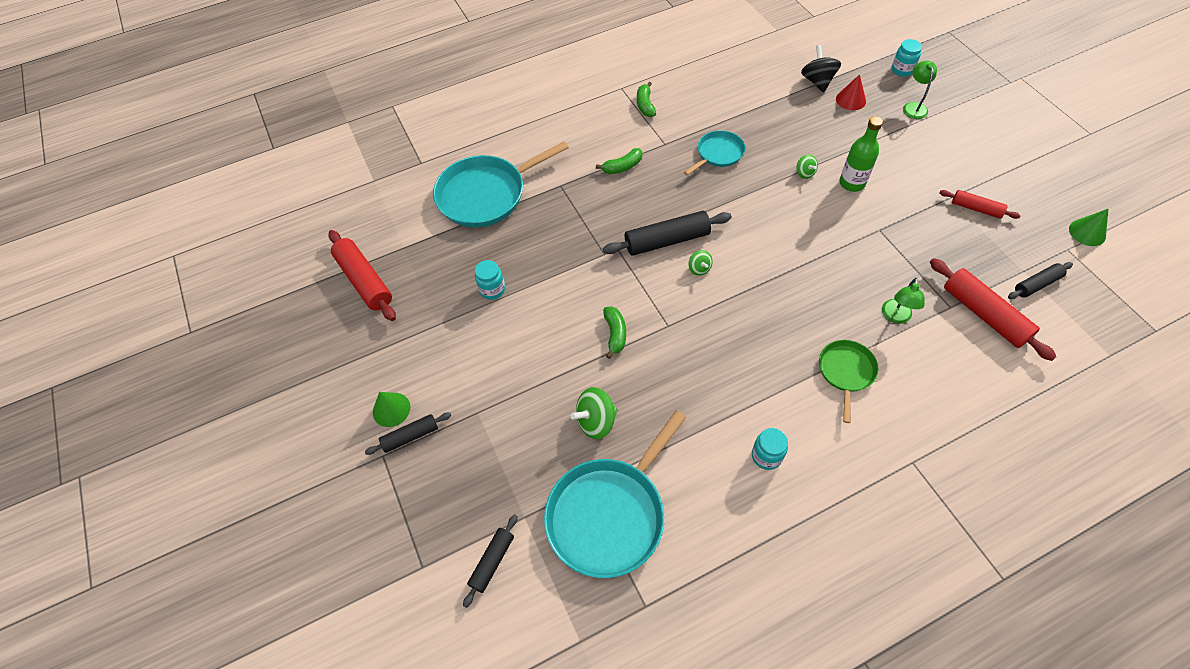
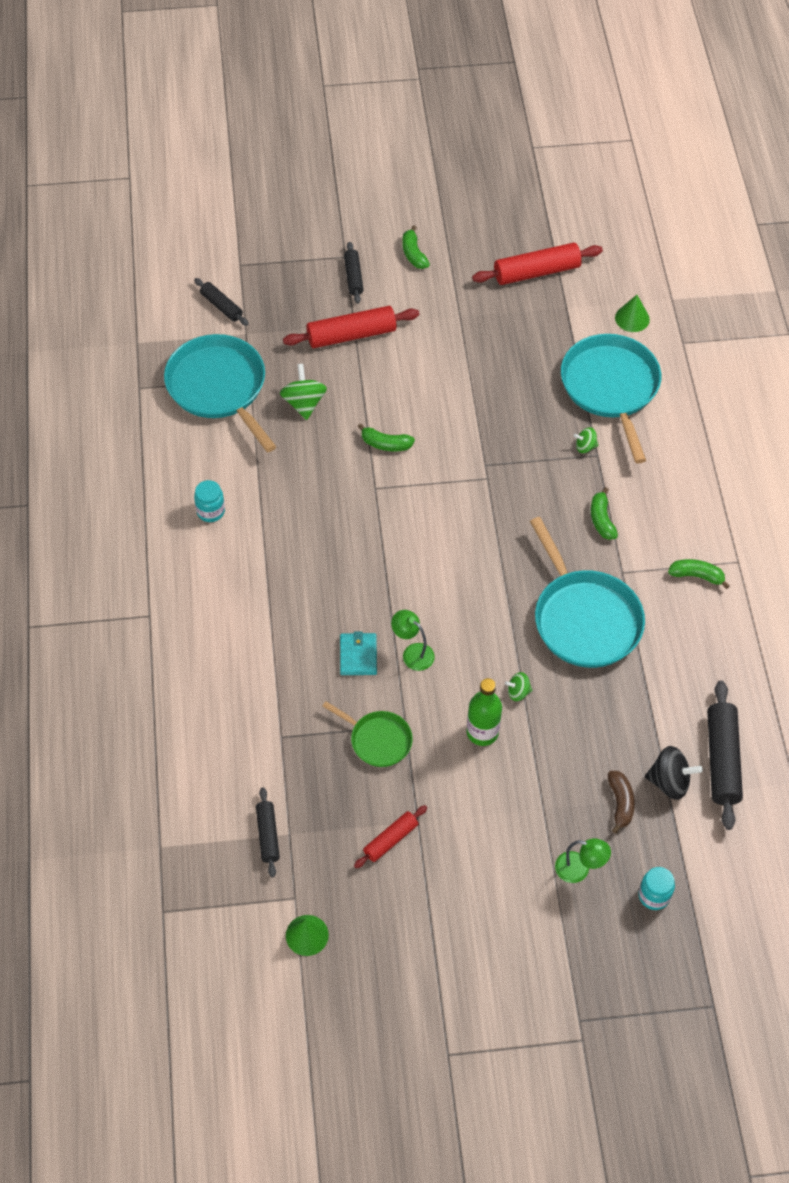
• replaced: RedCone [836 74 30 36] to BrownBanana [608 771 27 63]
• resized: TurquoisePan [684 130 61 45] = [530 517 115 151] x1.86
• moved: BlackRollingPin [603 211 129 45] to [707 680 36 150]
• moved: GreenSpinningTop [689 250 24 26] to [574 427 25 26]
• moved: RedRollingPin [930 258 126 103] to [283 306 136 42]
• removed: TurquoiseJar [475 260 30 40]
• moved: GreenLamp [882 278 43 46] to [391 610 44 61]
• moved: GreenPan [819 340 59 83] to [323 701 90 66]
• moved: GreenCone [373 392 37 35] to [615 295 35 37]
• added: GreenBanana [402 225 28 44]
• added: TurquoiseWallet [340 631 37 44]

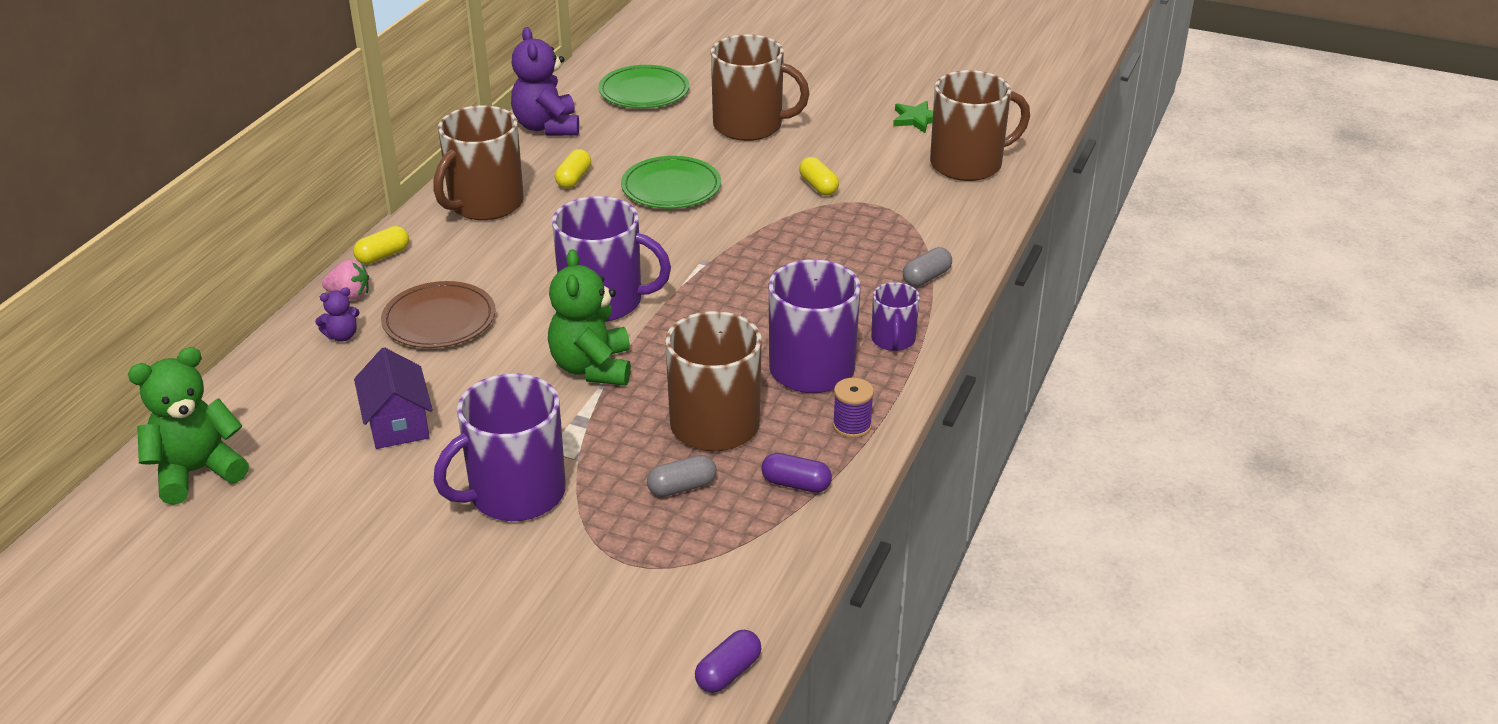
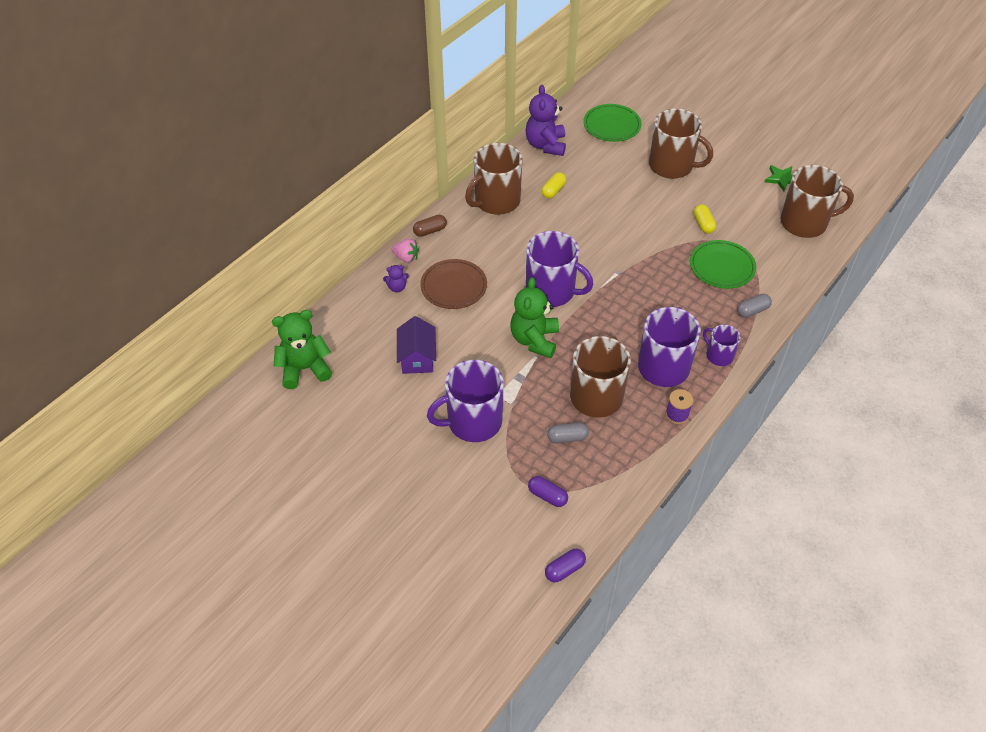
• moved: GreenPlate [621 156 100 53] to [690 240 66 49]
• recoloured: YellowCapsule [353 226 56 38] to BrownCapsule [413 215 34 22]
• turned: PurpleMug [871 282 49 69] = [703 325 38 41] 120 degrees clockwise
• moved: PurpleCapsule [761 453 71 40] to [528 476 40 31]

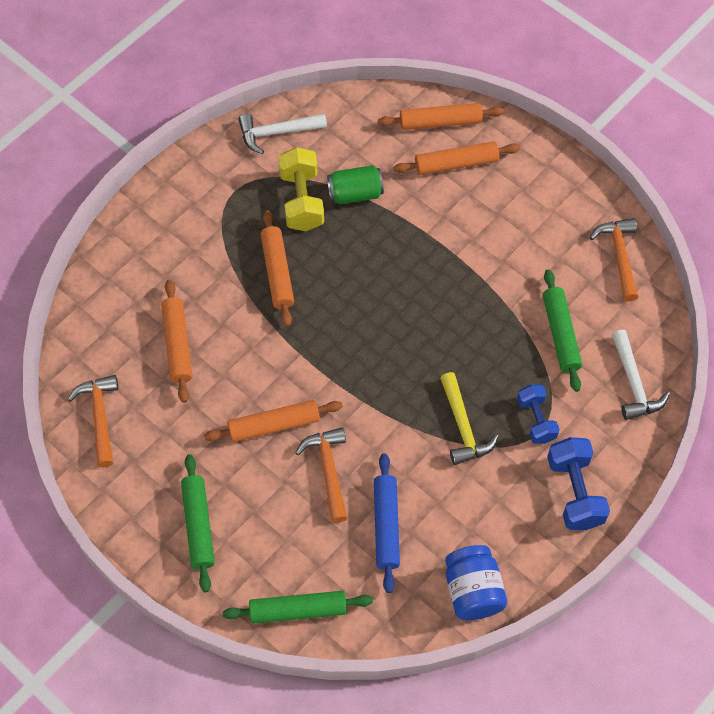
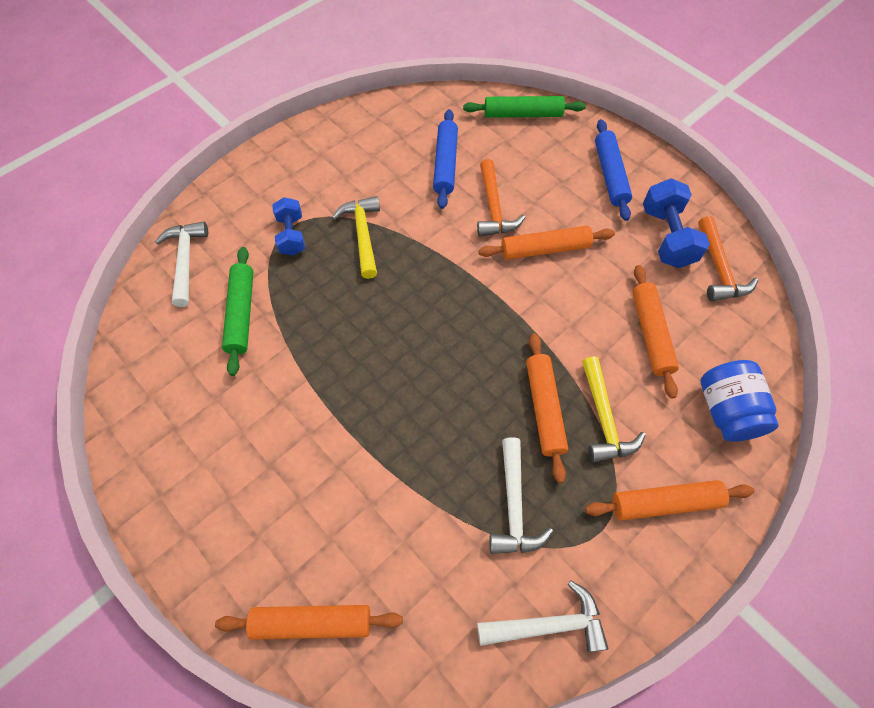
• moved: OrangeRollingPin [394 141 126 34] to [585 480 169 40]
• replaced: YellowDumbbell [279 147 45 84] to WhiteHammer [489 437 64 117]
• removed: GreenCan [327 165 57 39]
• removed: OrangeHammer [590 218 48 84]
• moved: BlueDumbbell [547 437 63 93] to [643 178 67 90]
• recoloured: GreenRollingPin [181 454 34 138] to BlueRollingPin [595 119 37 102]
• moved: BlueJar [445 545 62 75] to [701 360 78 82]
• added: YellowHammer [582 356 64 107]

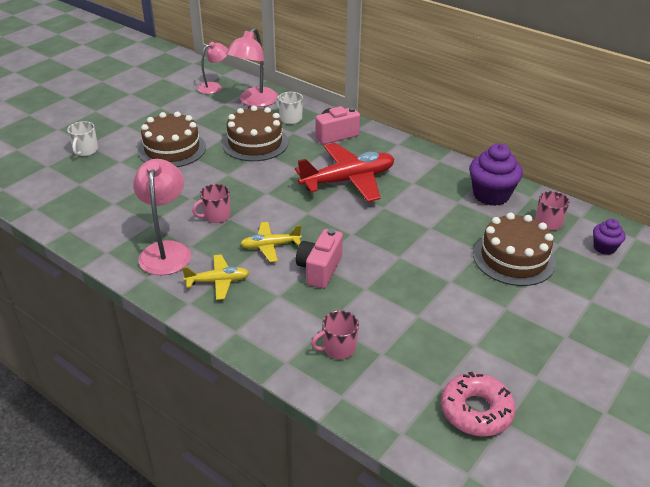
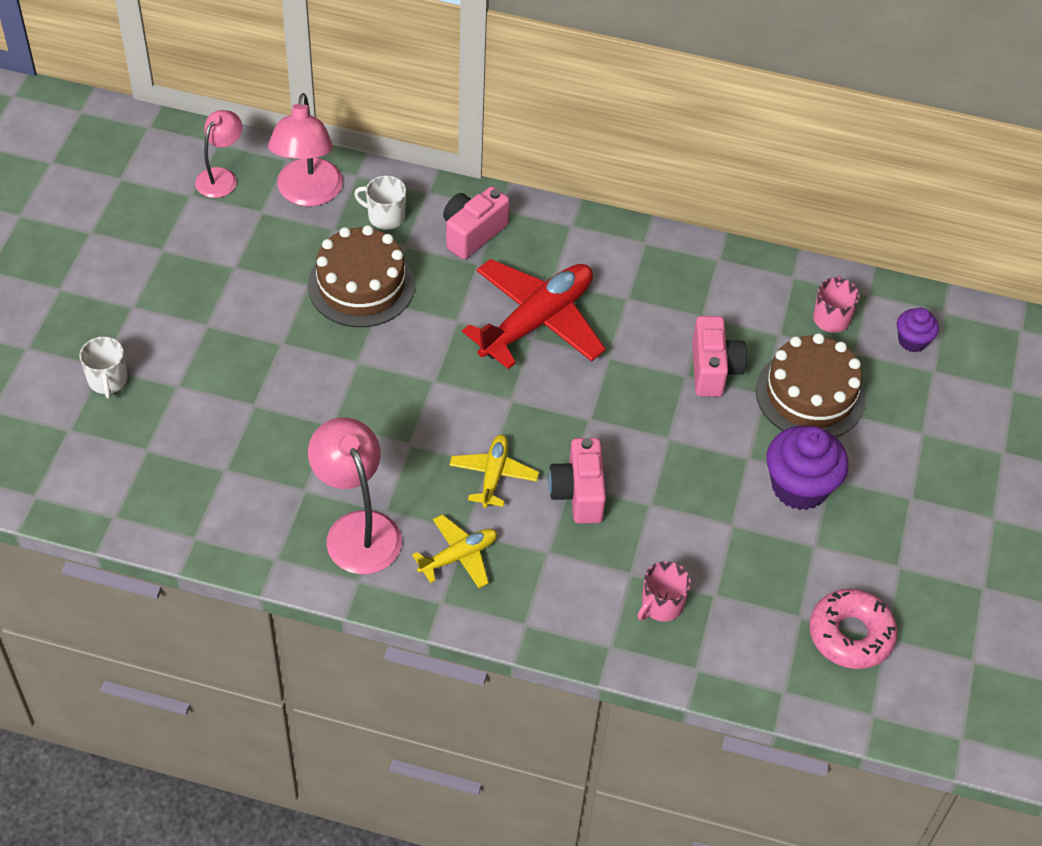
• removed: BrownCake [138 111 68 56]
• moved: PurpleCupcake [469 144 54 62] to [766 425 82 85]
• removed: PinkMug [192 184 39 39]
• turned: YellowPlane [241 222 61 40] = [449 435 90 73] 135 degrees clockwise
• added: PinkCamera [692 316 55 81]

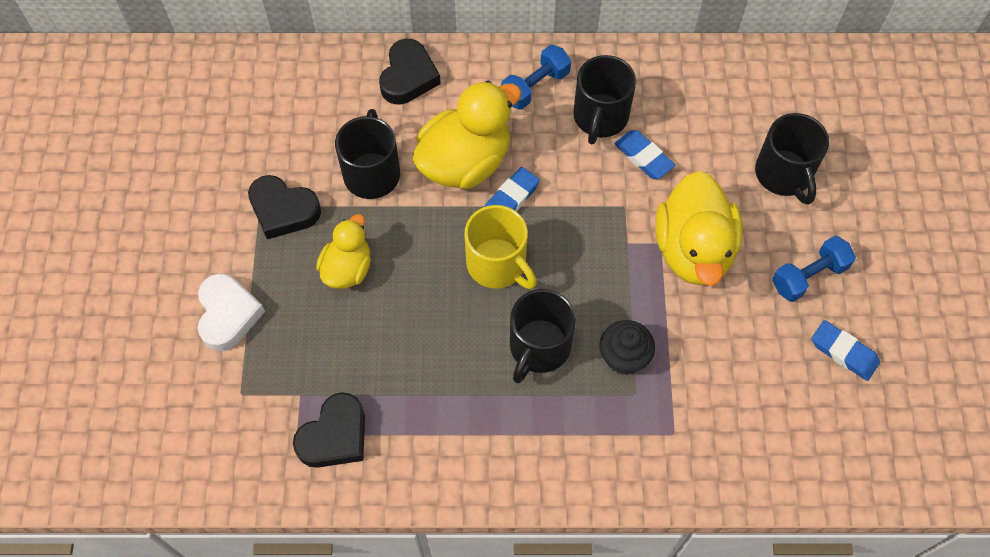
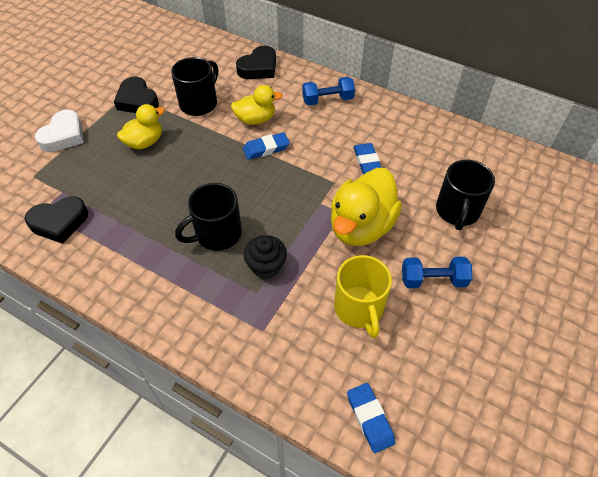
• removed: BlackMug [573 55 63 89]
• resized: YellowDuck [413 81 109 108] = [231 85 51 40] x0.59
• moved: YellowMug [465 205 72 84] to [334 255 58 83]
• moved: BlueEraser [812 320 68 61] to [347 383 48 70]

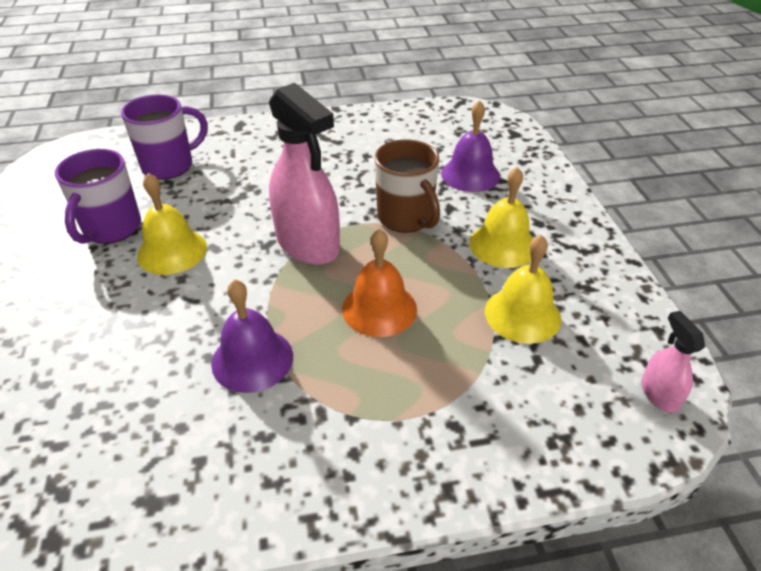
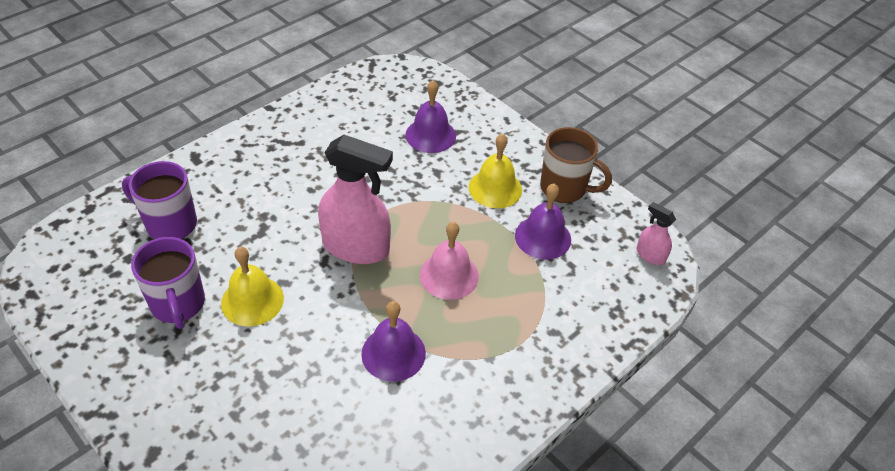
• turned: PurpleMug [121 95 87 84] = [122 161 75 78] 90 degrees counterclockwise
• moved: BrownMug [375 139 65 94] to [540 127 72 76]
• recoloured: OrangeBell [342 229 75 108] to PinkBell [420 222 59 78]
• recoloured: YellowBell [485 235 76 109] to PurpleBell [515 183 56 77]

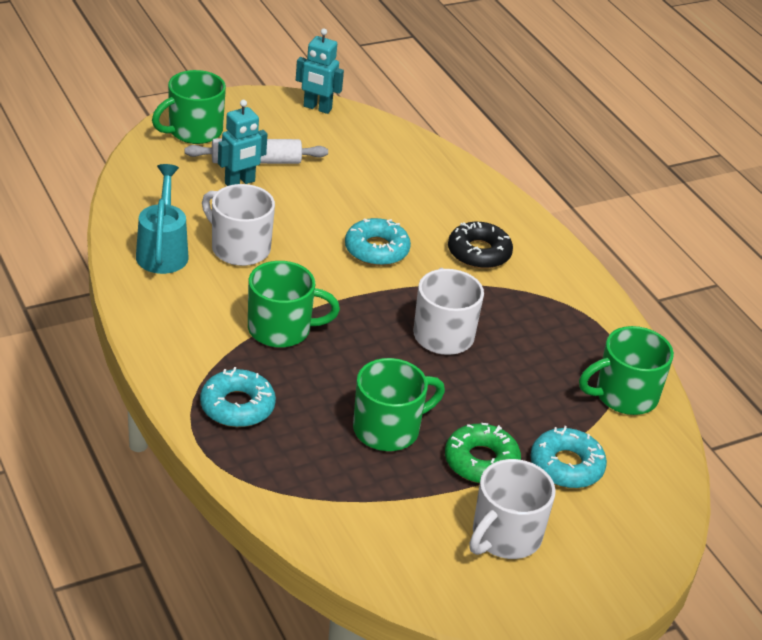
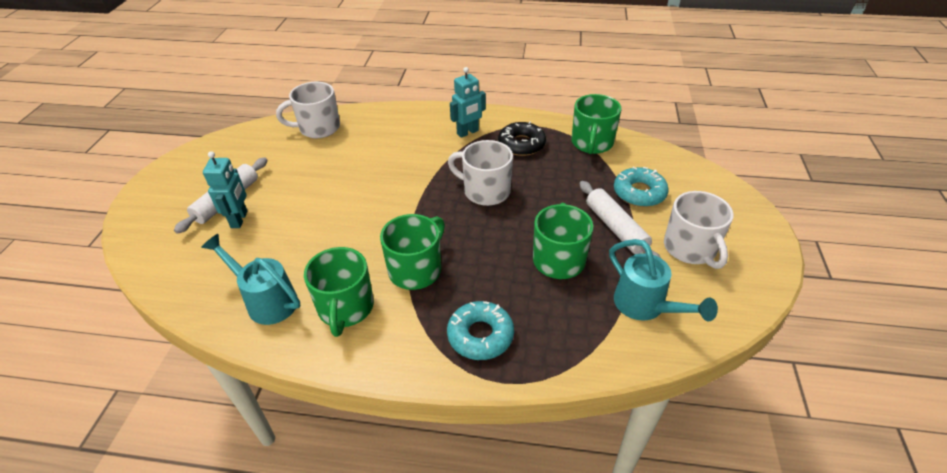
• moved: TurquoiseRobot [296 28 48 86] to [450 67 36 71]
• moved: GreenMug [152 70 74 74] to [304 247 70 90]
• moved: WhiteMug [202 184 73 82] to [276 82 64 56]
• removed: TurquoiseDonut [345 218 66 48]
• moved: BlackDonut [448 222 65 47] to [498 122 48 34]
• replaced: GreenDonut [445 423 76 60] to WhiteRollingPin [580 181 81 77]
• added: TurquoiseWateringCan [609 239 109 83]

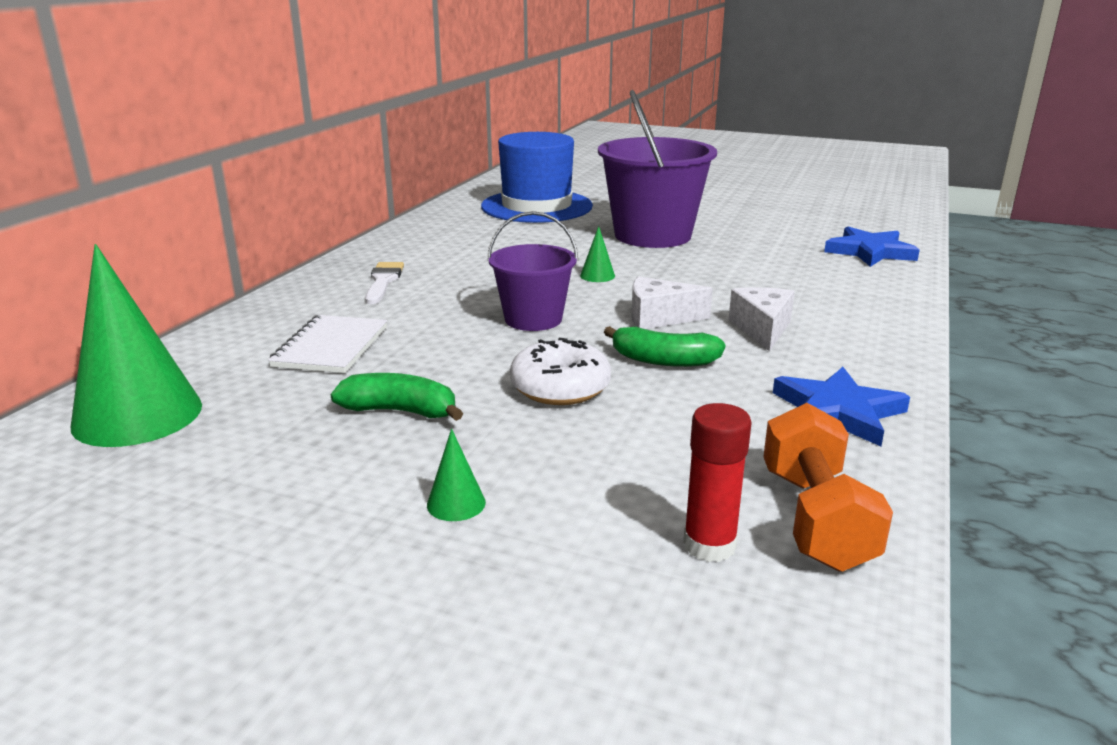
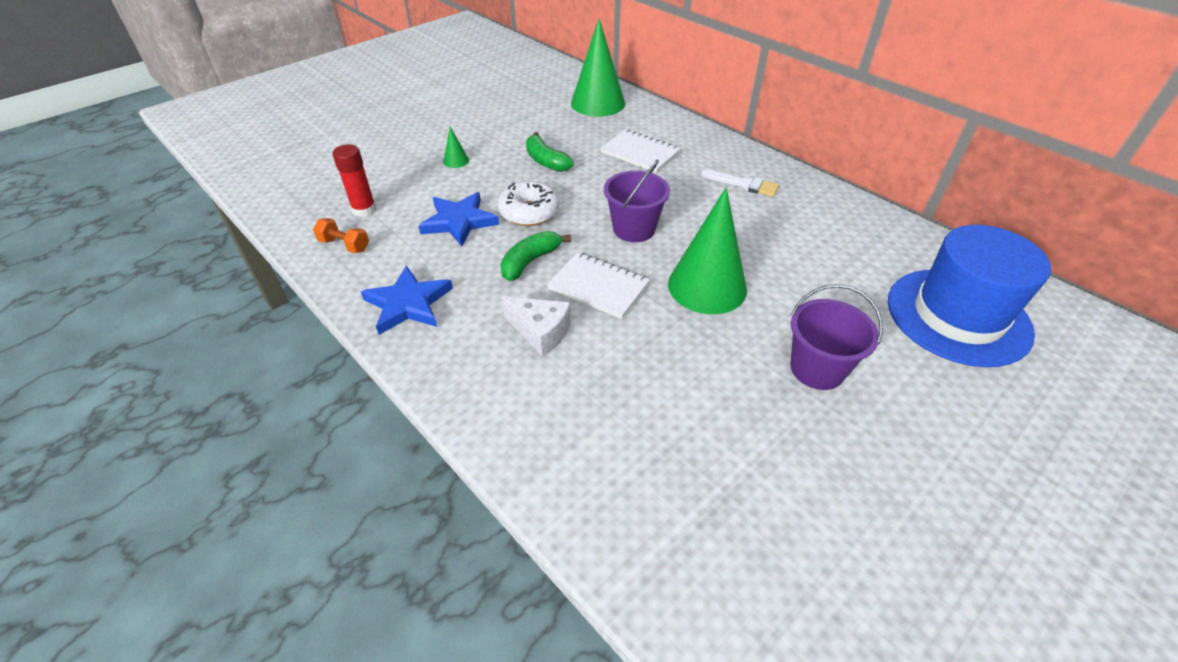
• resized: PurpleBucket [598 90 119 158] = [790 284 93 106] x0.59
• resized: GreenCone [580 226 35 56] = [668 187 79 127] x2.44
• moved: BlueStar [824 226 96 41] to [418 192 81 55]
• replaced: WhiteCheese [631 276 82 53] to WhiteNotebook [547 252 103 67]
• turned: GreenBanana [330 373 133 48] = [526 132 48 40] 105 degrees clockwise
• resized: OrangeDumbbell [763 403 130 169] = [313 218 56 35] x0.57

